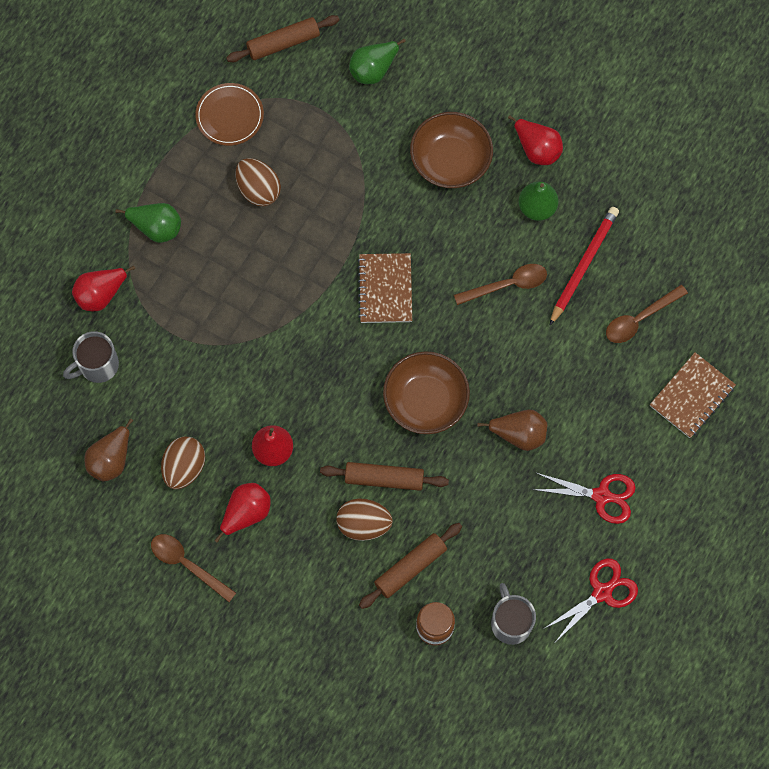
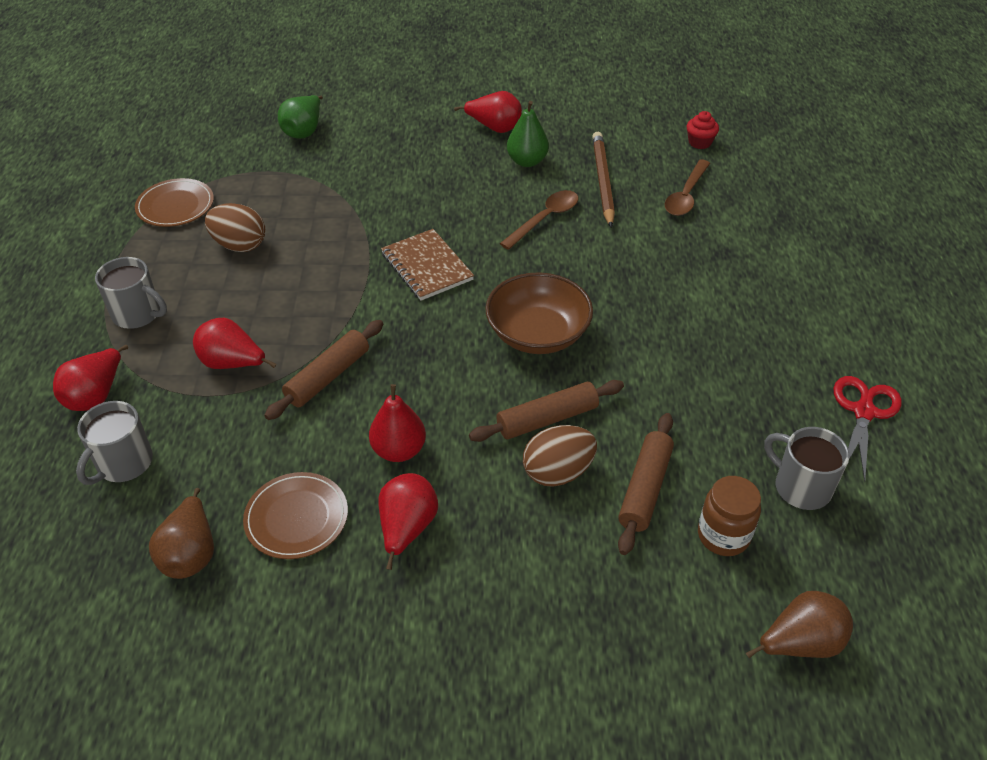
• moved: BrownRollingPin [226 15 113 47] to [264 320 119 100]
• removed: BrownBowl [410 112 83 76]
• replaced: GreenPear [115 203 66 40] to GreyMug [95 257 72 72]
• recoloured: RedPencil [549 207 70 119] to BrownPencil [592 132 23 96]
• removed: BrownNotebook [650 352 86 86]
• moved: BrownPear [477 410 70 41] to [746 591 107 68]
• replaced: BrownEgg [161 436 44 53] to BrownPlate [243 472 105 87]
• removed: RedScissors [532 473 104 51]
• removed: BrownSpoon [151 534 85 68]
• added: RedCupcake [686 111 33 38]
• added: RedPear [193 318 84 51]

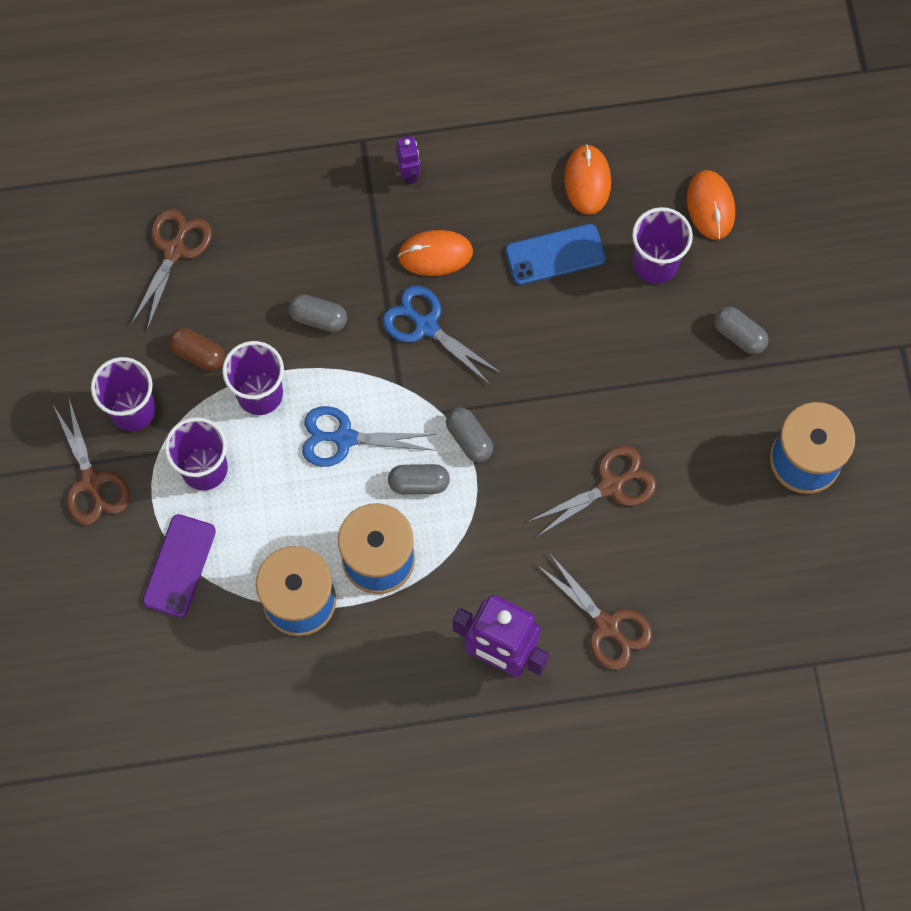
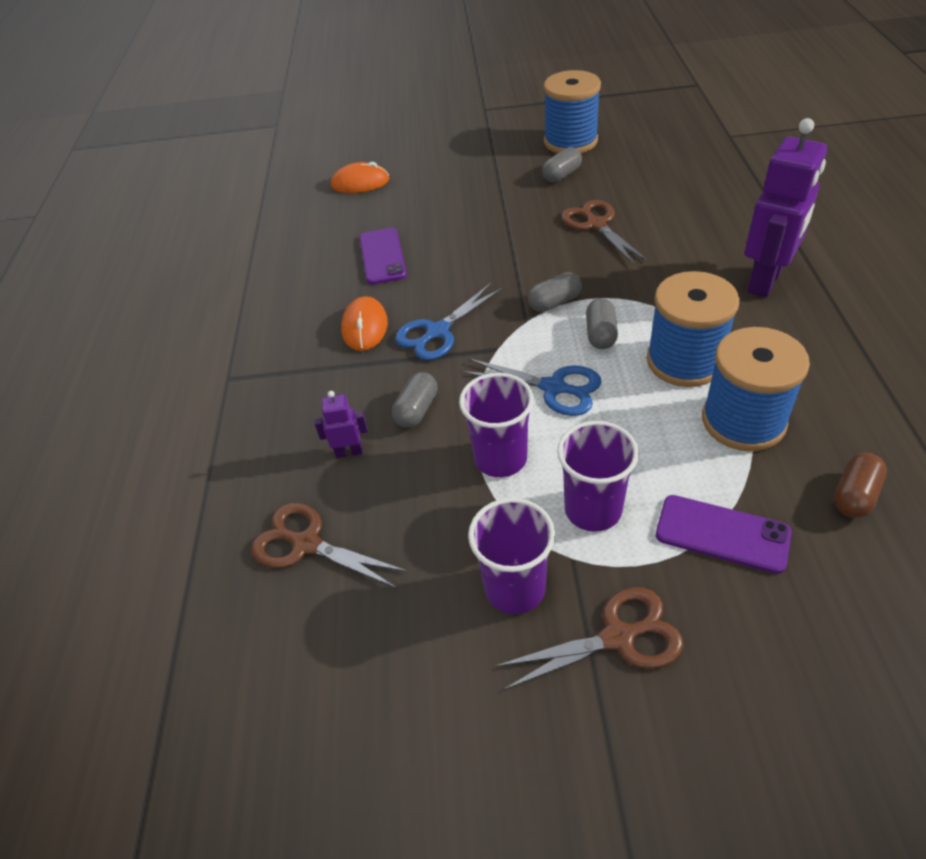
• moved: PurpleRobot [396 136 24 48] to [315 391 53 67]
• removed: OrangeMouse [564 144 47 71]
• removed: PurpleCup [632 207 61 77]
• recoloured: BluePhone [505 224 101 61] to PurplePhone [359 228 48 57]
• moved: GreyCapsule [714 307 55 47] to [542 147 40 36]
• moved: BrownCapsule [168 328 57 43] to [834 453 53 65]
• turned: BlueScissors [302 406 134 61] = [461 358 141 58] 75 degrees counterclockwise
• removed: BrownScissors [537 554 115 116]

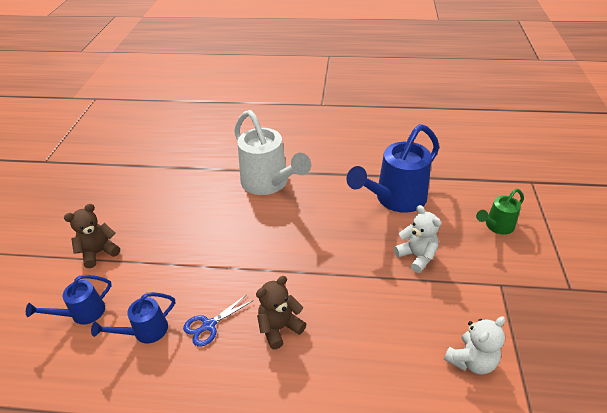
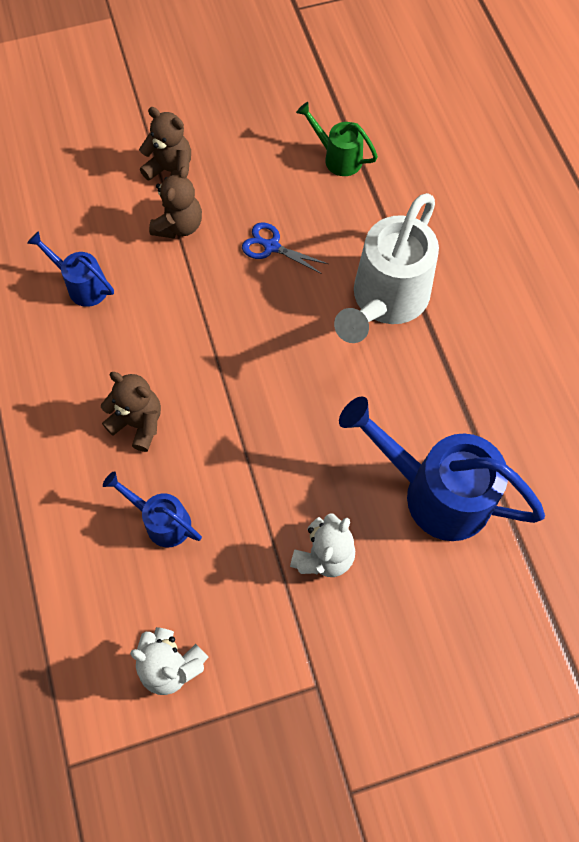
• moved: GreenWateringCan [476 189 48 46] to [296 102 82 74]
• moved: BlueWateringCan [26 275 86 50] to [103 471 99 76]
• moved: BlueScissors [183 294 69 53] to [242 222 86 52]
• added: BrownTeddyBear [149 166 53 72]

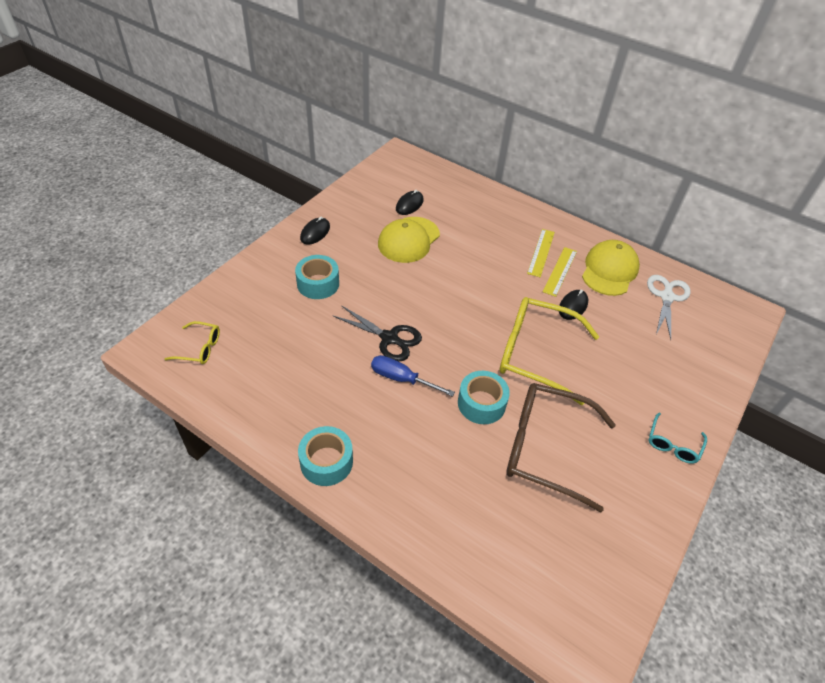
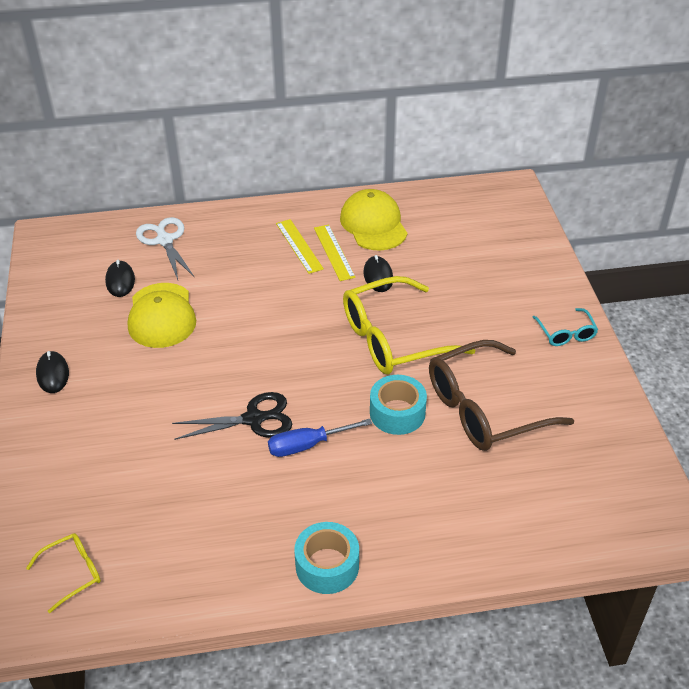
• removed: TurquoiseTape [295 255 44 44]
• moved: WhiteScissors [647 275 44 65] to [136 217 59 63]

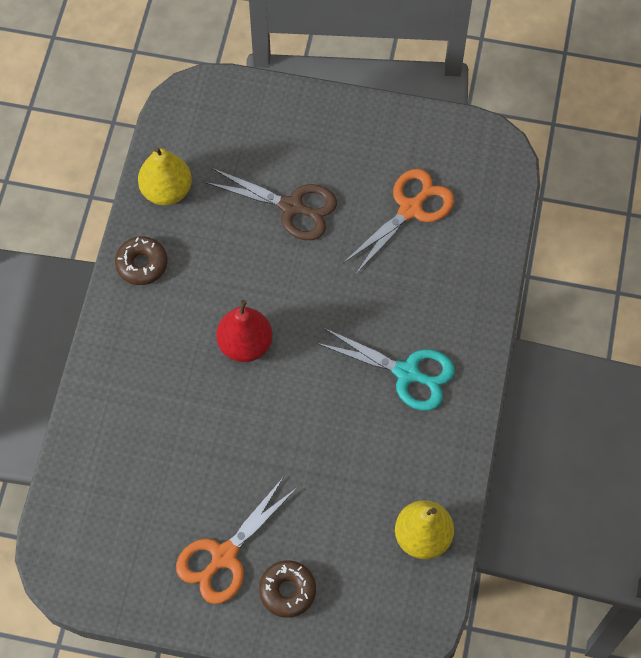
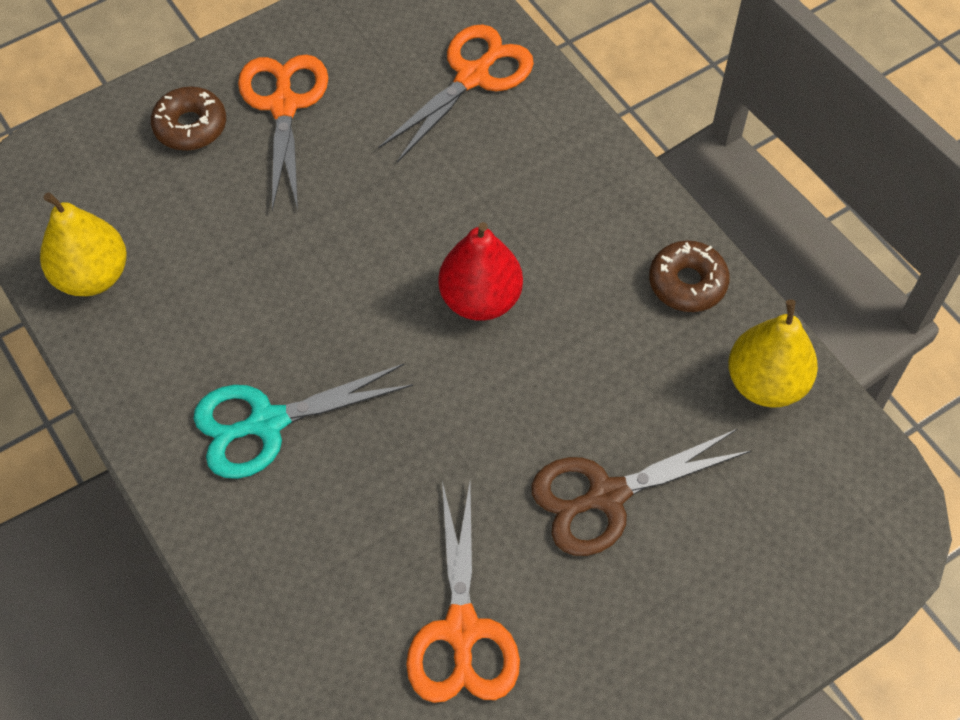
• added: OrangeScissors [378 24 156 138]

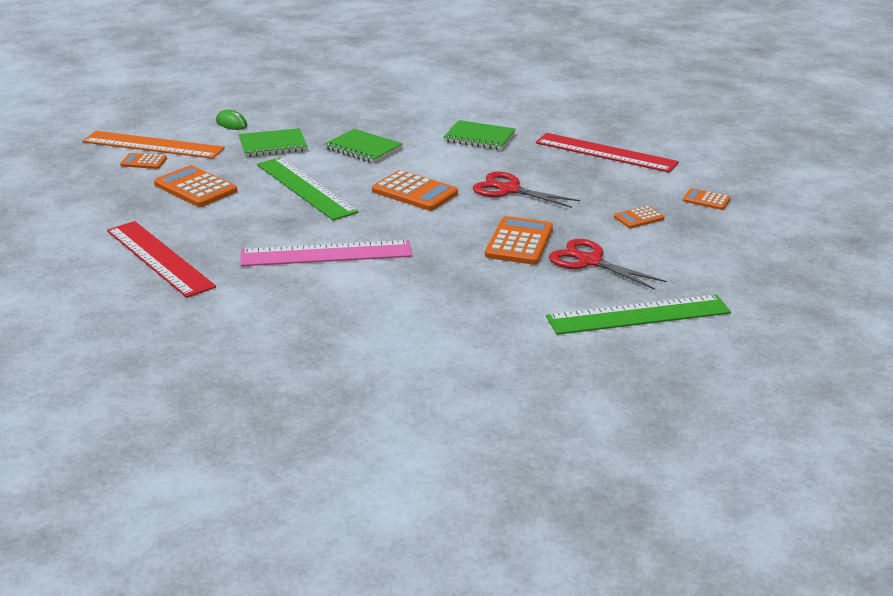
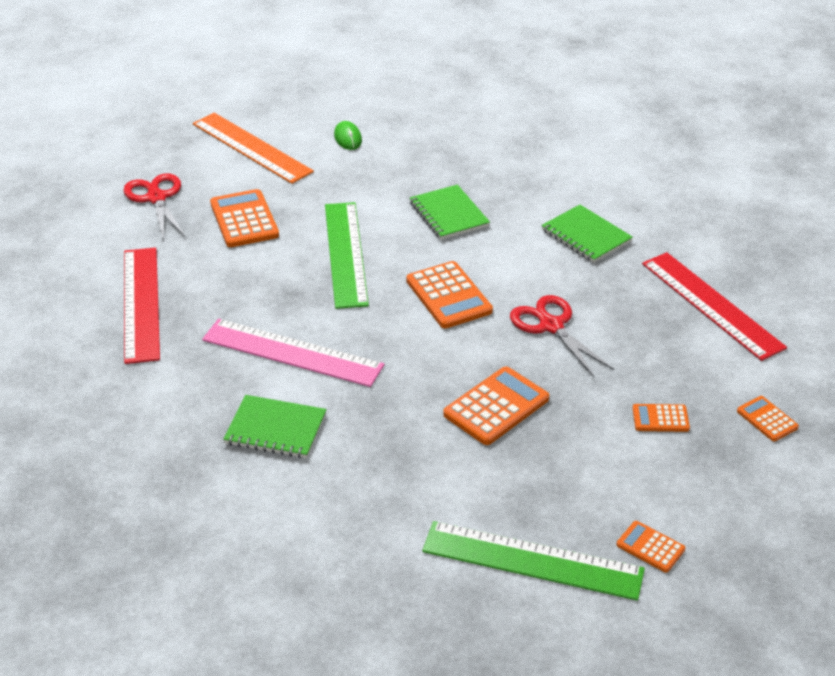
• moved: GreenNotebook [239 128 69 29] to [223 395 104 63]
• moved: OrangeCalculator [120 153 47 16] to [617 521 68 52]
• moved: RedScissors [549 239 118 51] to [123 173 63 68]

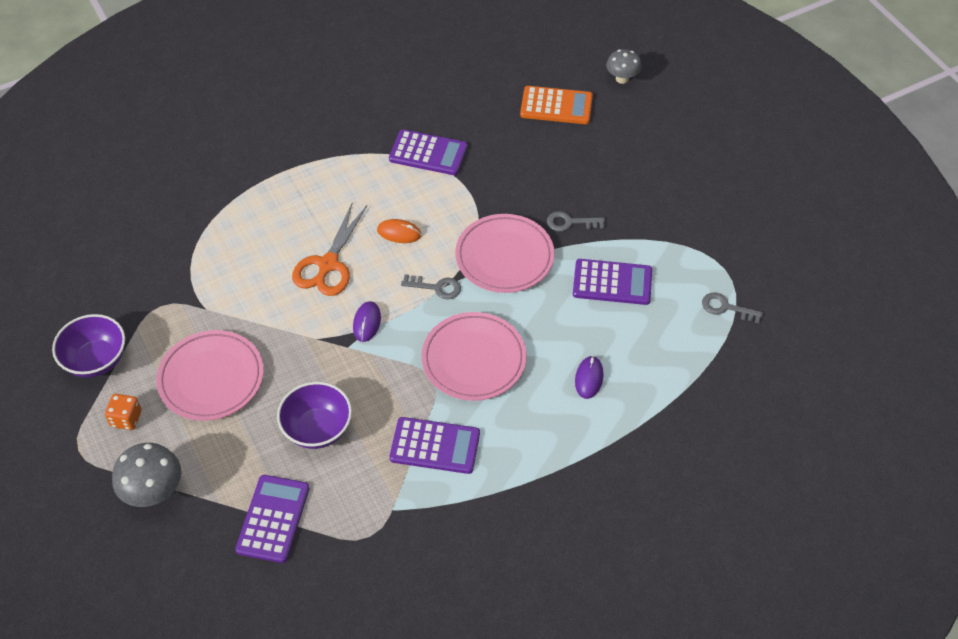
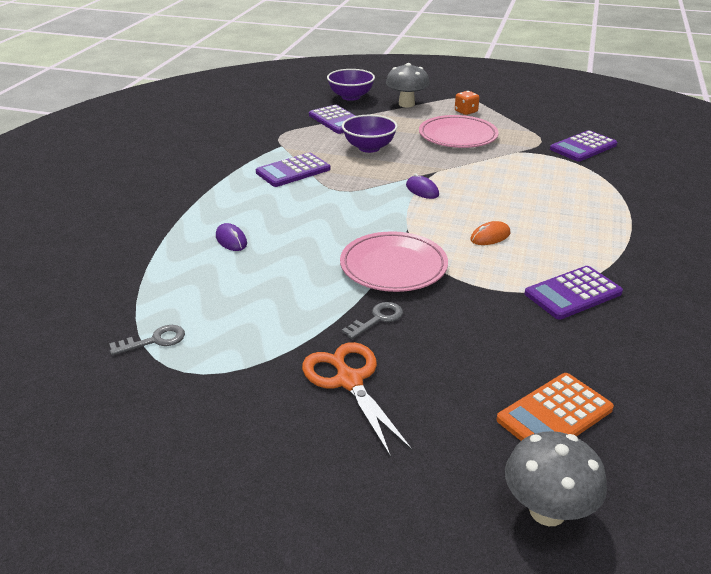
• resized: GreyMushroom [606 49 36 35] = [505 431 102 95] x1.51
• moved: OrangeScissors [292 202 75 94] to [302 342 111 115]
• moved: PurpleCalculator [573 259 79 46] to [550 130 67 31]
• removed: GreyKey [401 274 60 25]
• removed: PinkPlate [421 312 106 89]
• moved: PurpleBowl [52 314 73 64] to [327 69 48 32]

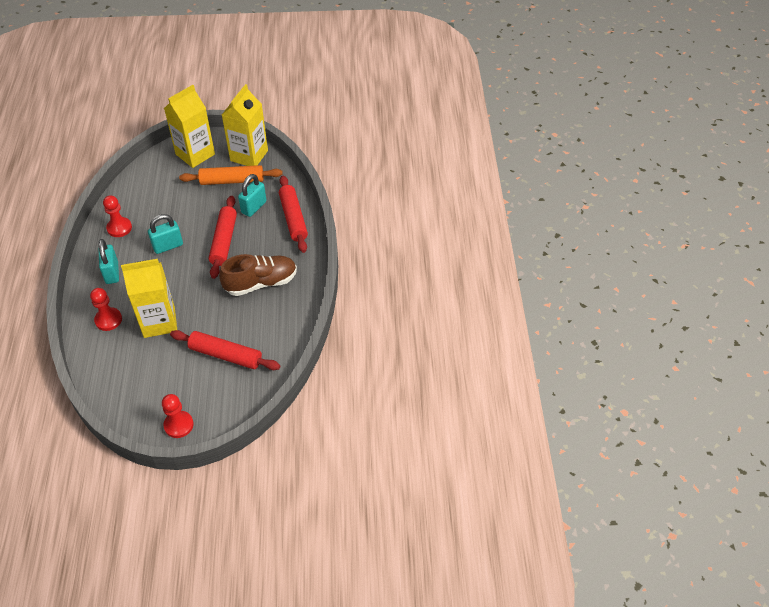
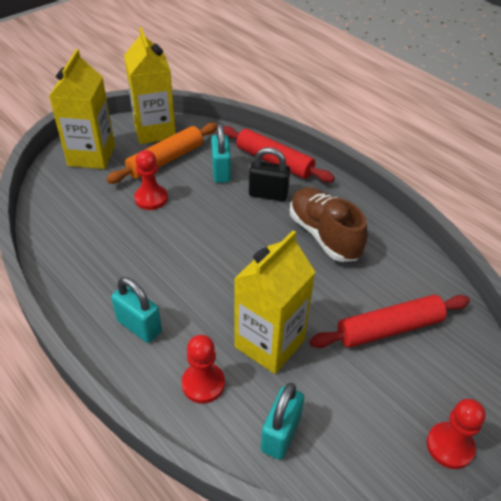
• moved: RedPawn [103 195 29 42] to [134 150 34 60]
• removed: RedRollingPin [209 196 28 83]
• moved: TurquoisePadlock [148 214 35 40] to [261 383 43 77]
• turned: BrownShoe [219 254 78 42] = [290 187 78 75] 60 degrees counterclockwise
• added: BlackPadlock [249 147 41 54]

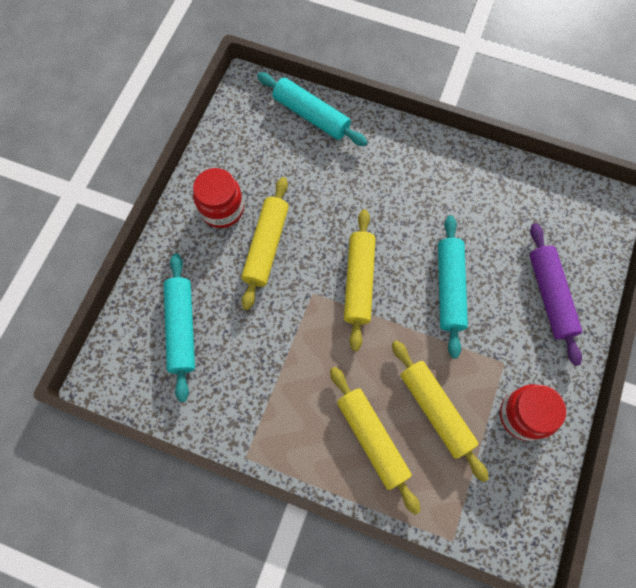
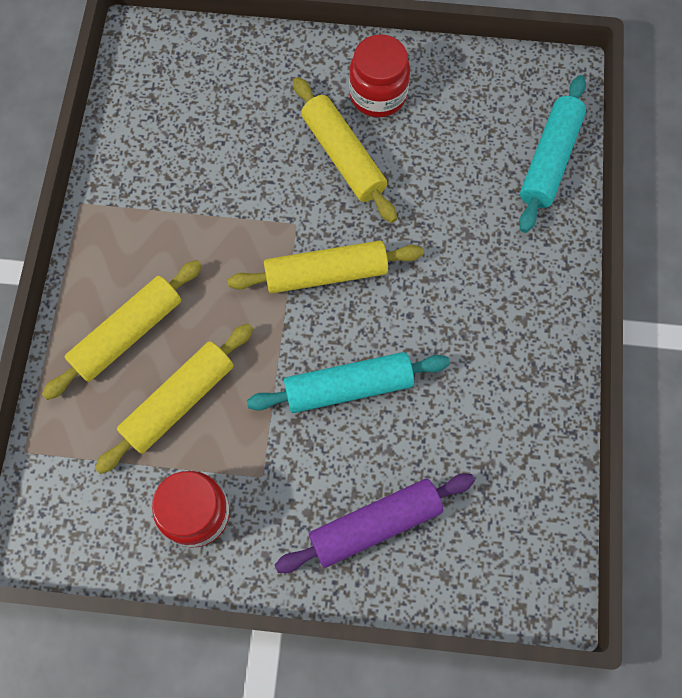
• turned: YellowRollingPin [241 177 48 133] = [293 77 104 146] 60 degrees clockwise
• removed: TurquoiseRollingPin [164 253 31 149]

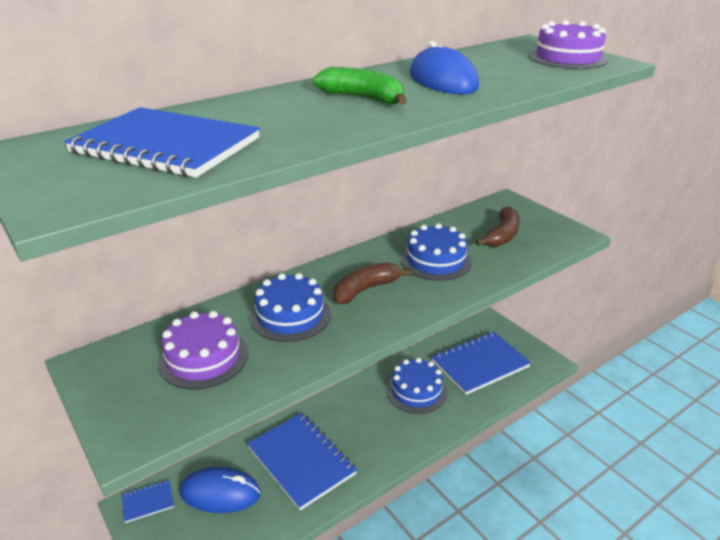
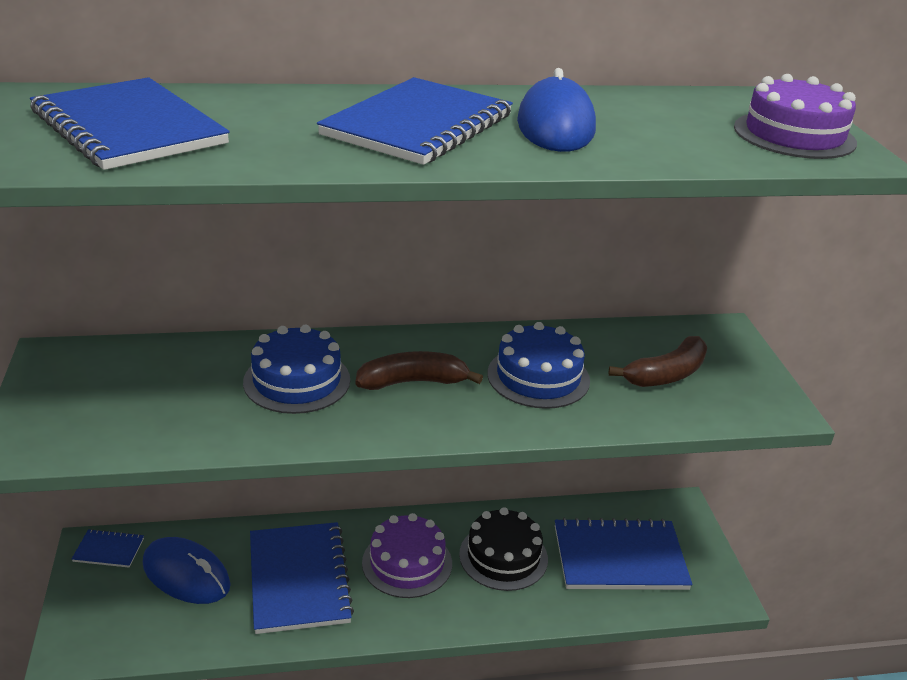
• replaced: GreenBanana [313 67 94 38] to BlueNotebook [317 77 196 88]
• moved: PurpleCake [158 311 90 79] to [362 513 90 85]
• recoloured: BlueCake [386 358 61 56] to BlackCake [459 507 89 84]

